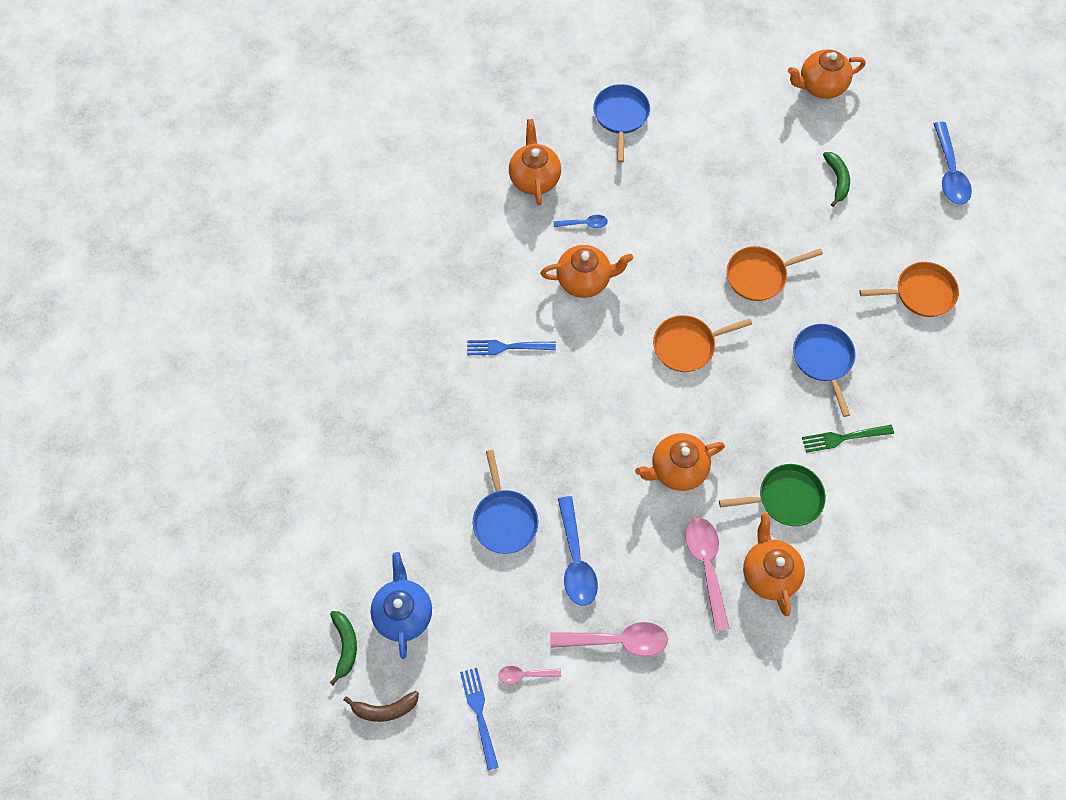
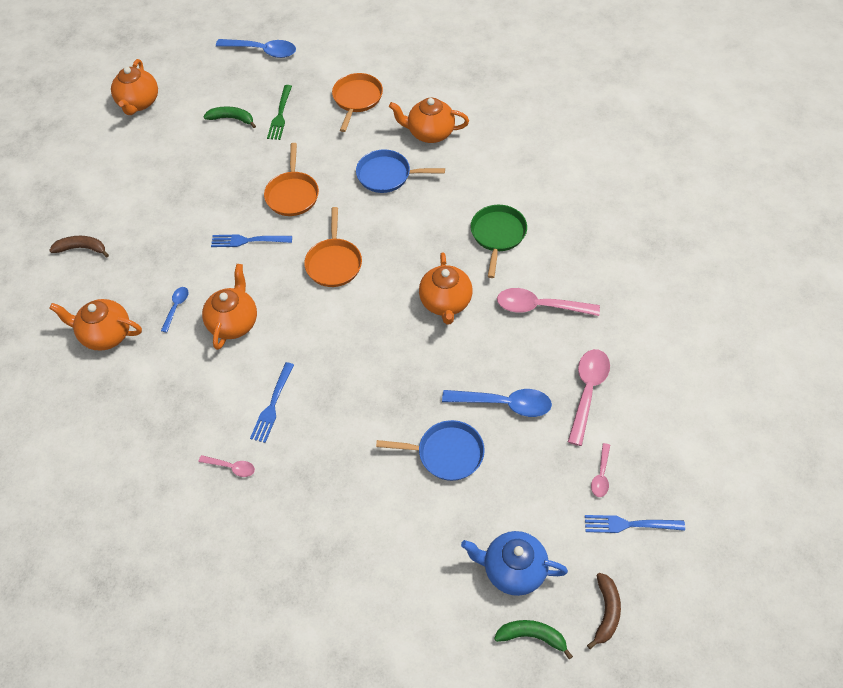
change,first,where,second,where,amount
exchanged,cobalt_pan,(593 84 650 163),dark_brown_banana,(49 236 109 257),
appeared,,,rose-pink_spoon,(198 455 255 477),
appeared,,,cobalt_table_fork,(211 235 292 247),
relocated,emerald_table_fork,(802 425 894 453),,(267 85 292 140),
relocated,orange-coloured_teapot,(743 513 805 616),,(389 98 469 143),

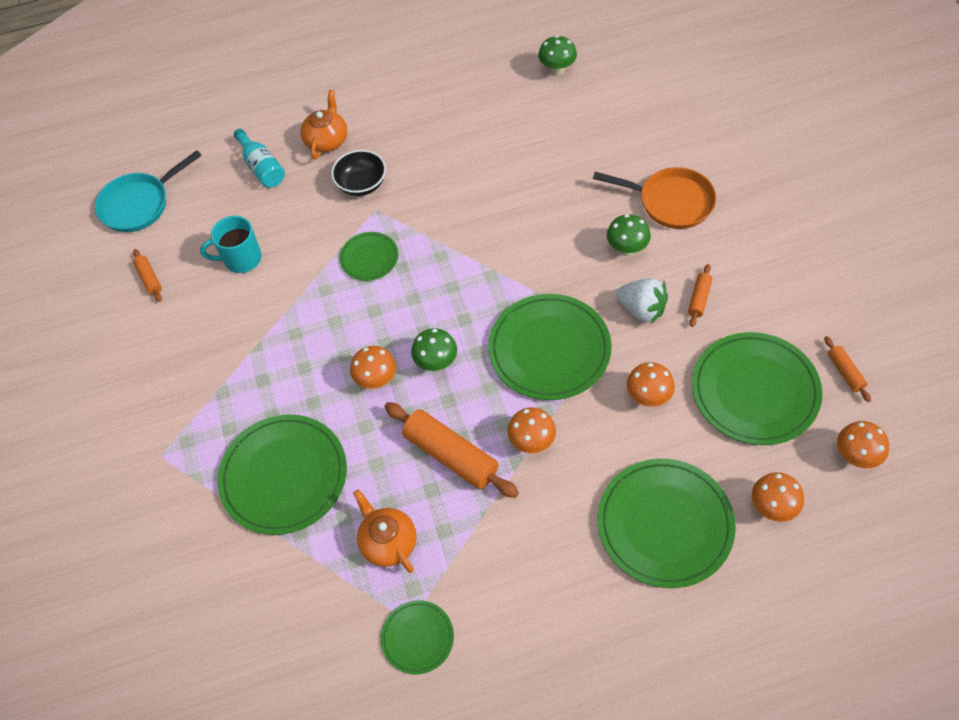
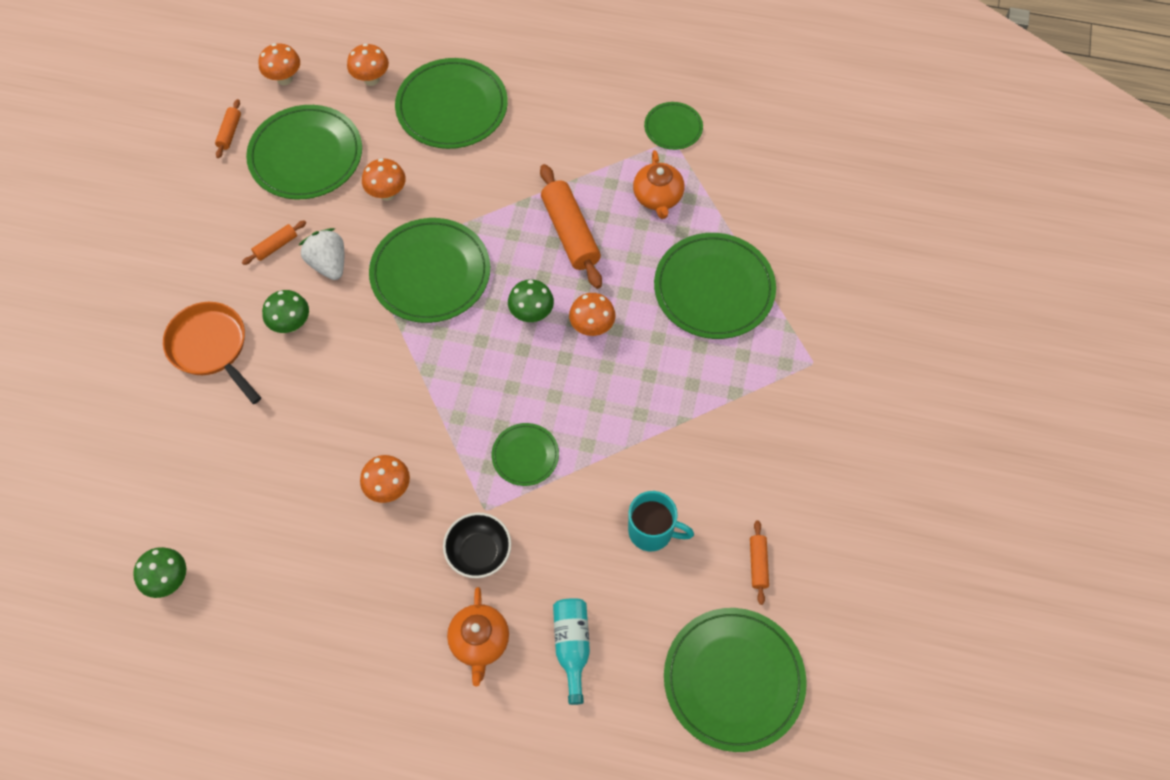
change,first,where,second,where,amount
relocated,orange-coloured_toadstool,(507 407 556 453),,(360 455 410 503),
spun,orange-coloured_teapot,(300 90 347 159),,(447 587 509 687),45 degrees counterclockwise
exchanged,teal_pan,(95 150 202 232),emerald_dinner_plate,(664 608 807 752),

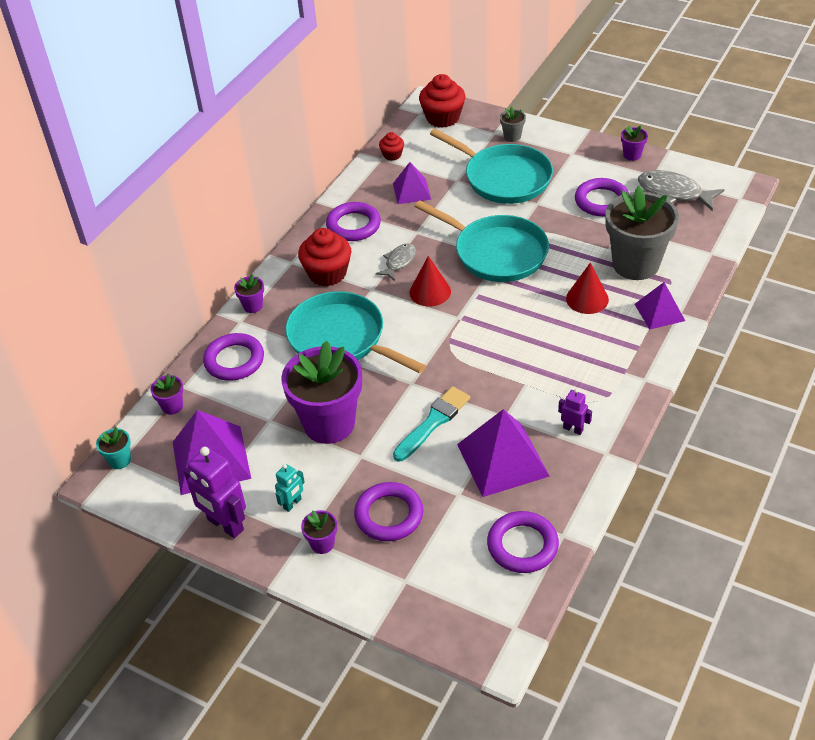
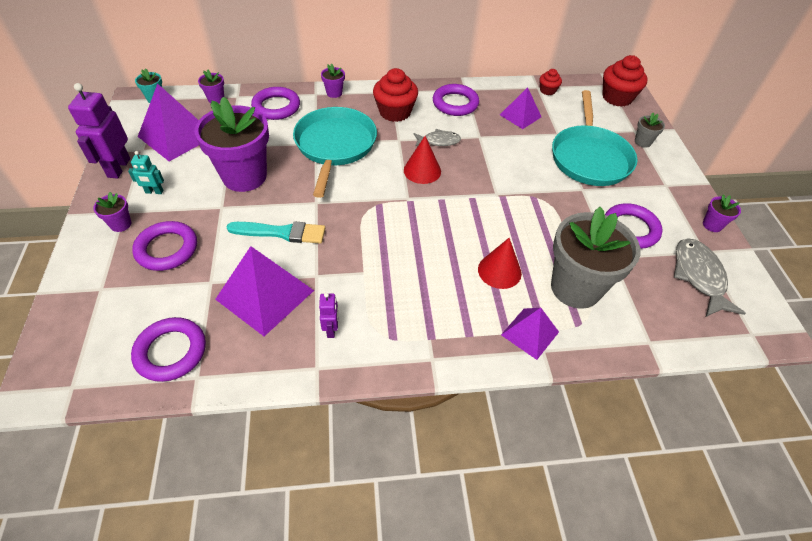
change,first,where,second,where,amount
missing,teal_pan,(414 201 549 282),,,

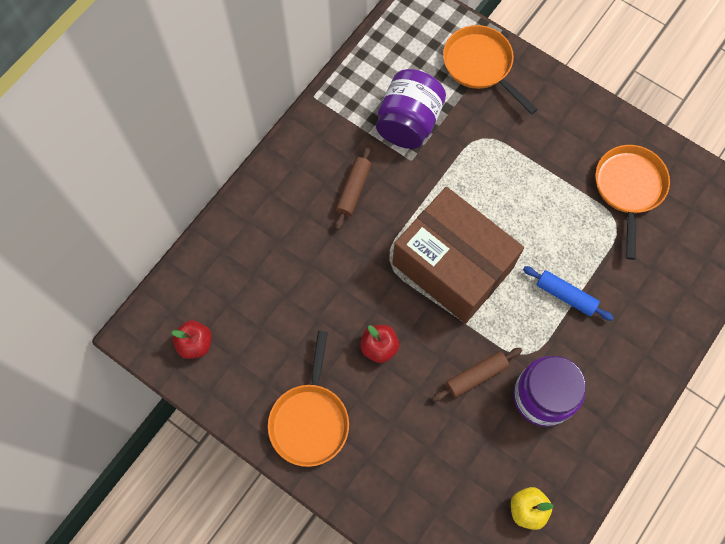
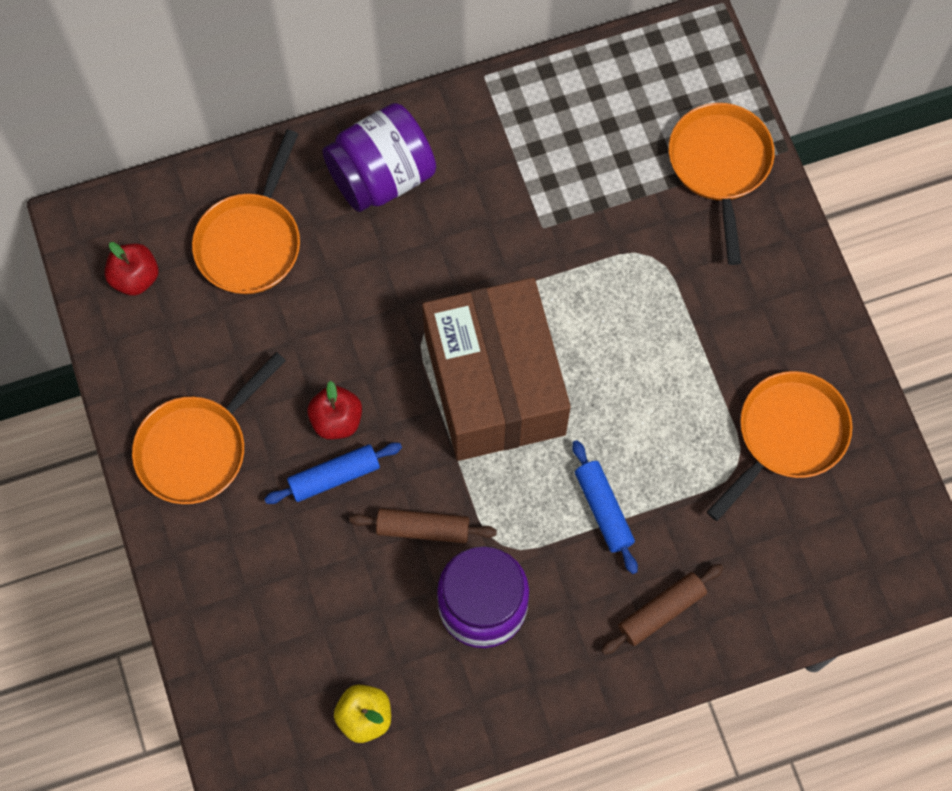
change,first,where,second,where,amount
appeared,,,orange-coloured_pan,(192 130 300 294),
appeared,,,cobalt_rolling_pin,(264 442 402 504),
relocated,purple_jar,(376 69 446 149),,(322 103 436 212),
relocated,dark_brown_rolling_pin,(335 145 372 230),,(601 564 724 655),

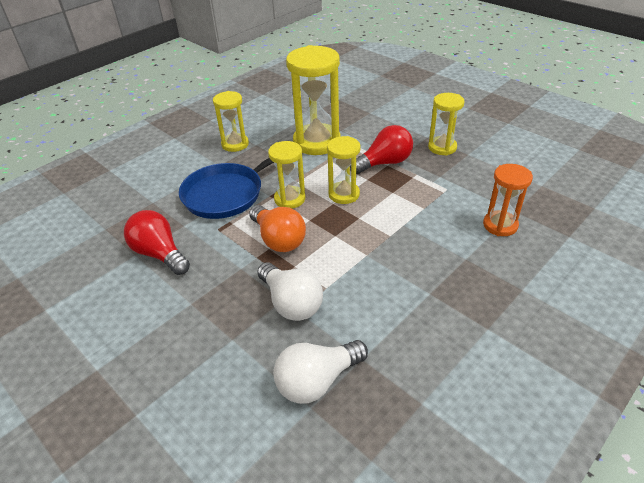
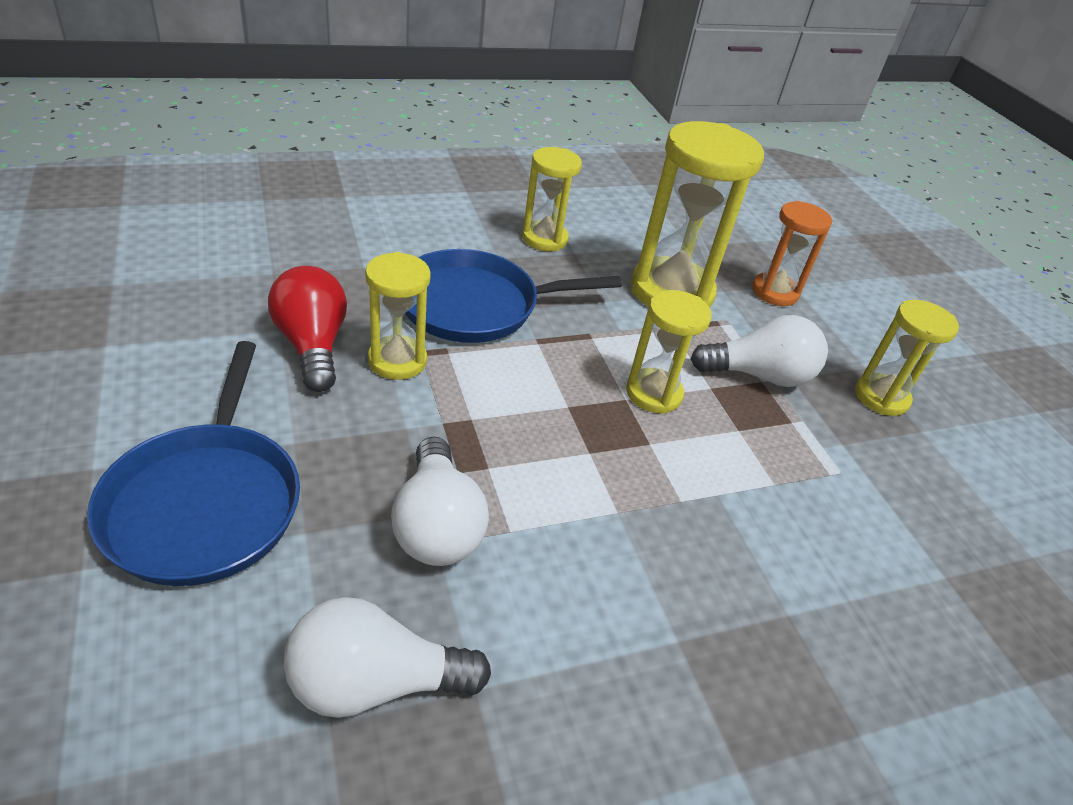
change,first,where,second,where,amount
appeared,,,cobalt_pan,(87 341 300 586),
relocated,golden_sandglass,(268 141 305 209),,(365 252 431 380),
colour,red_light_bulb,(350 125 413 174),white_light_bulb,(691 315 828 387),
relocated,orange-coloured_sandglass,(483 164 533 236),,(752 201 833 306),
missing,orange-coloured_light_bulb,(249 205 306 252),,,

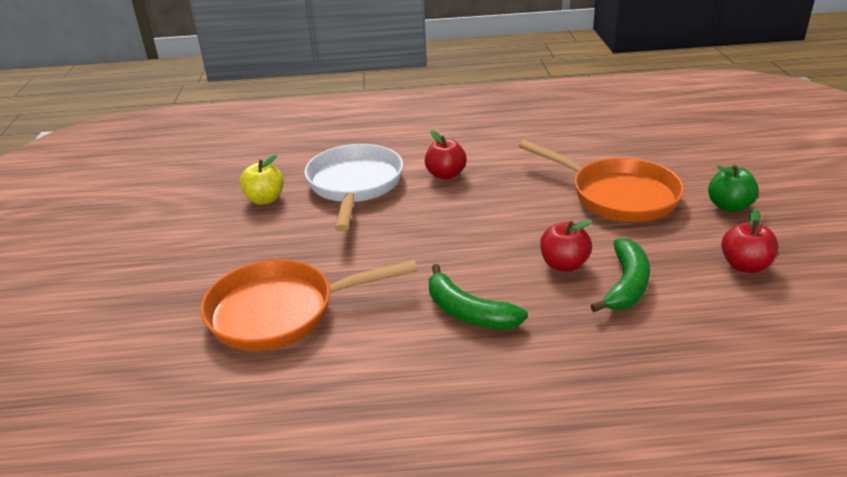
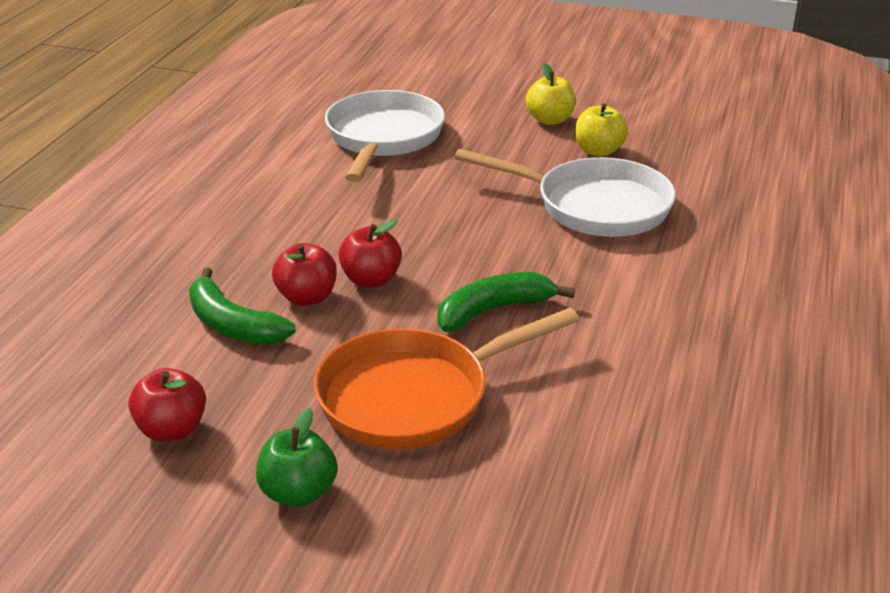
change,first,where,second,where,amount
colour,orange-coloured_pan,(200 259 418 351),white_pan,(325 90 445 182),
relocated,red_apple,(425 130 467 179),,(339 219 402 288),
relocated,emerald_banana,(429 264 528 330),,(437 272 575 332),
appeared,,,golden_apple,(526 63 576 125),

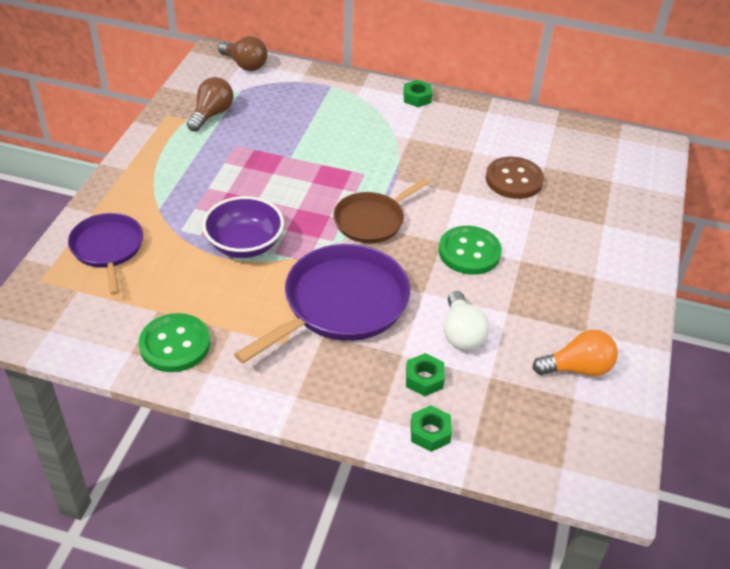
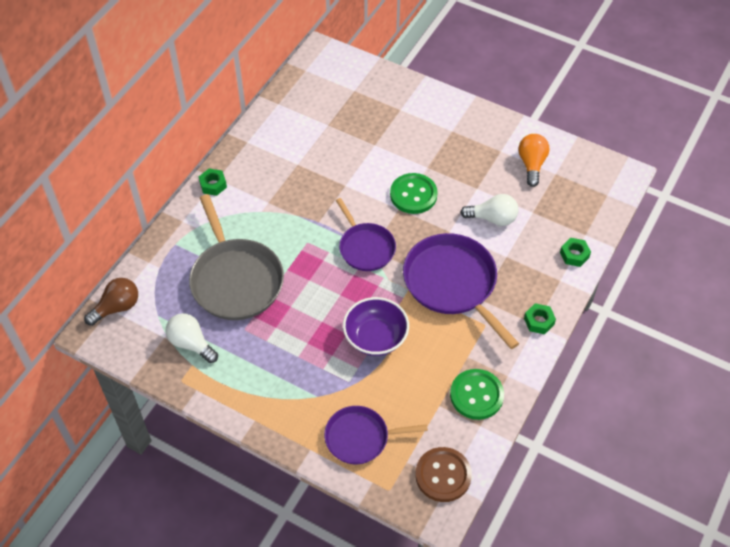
change,first,where,second,where,amount
colour,dark_brown_light_bulb,(187 77 234 132),white_light_bulb,(165 313 218 363),
appeared,,,grey_pan,(189 194 284 320),
colour,dark_brown_pan,(333 178 429 243),purple_pan,(336 198 396 271),
relocated,dark_brown_shirt_button,(486 157 544 199),,(415 447 472 502),
relocated,emerald_hexagon_nut,(406 353 445 396),,(524 303 556 334),

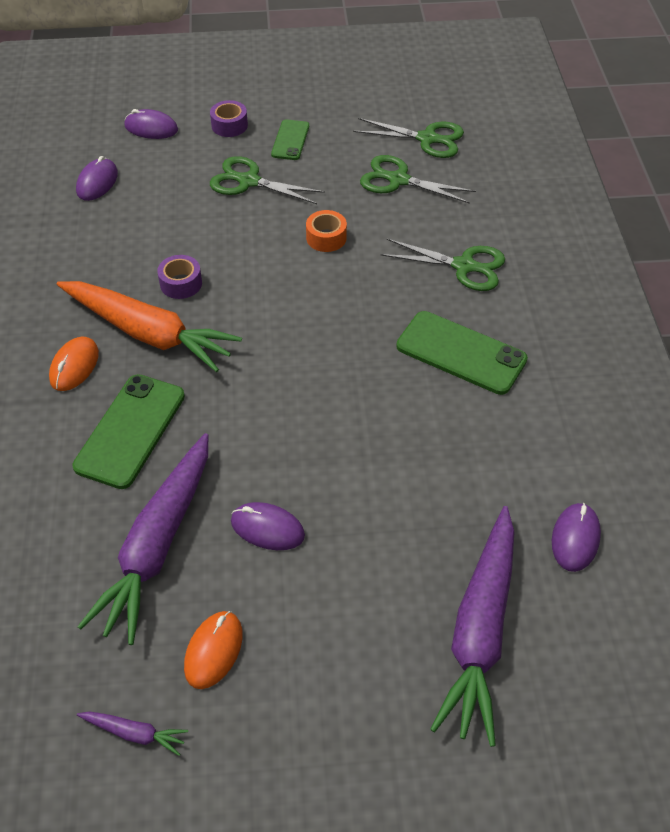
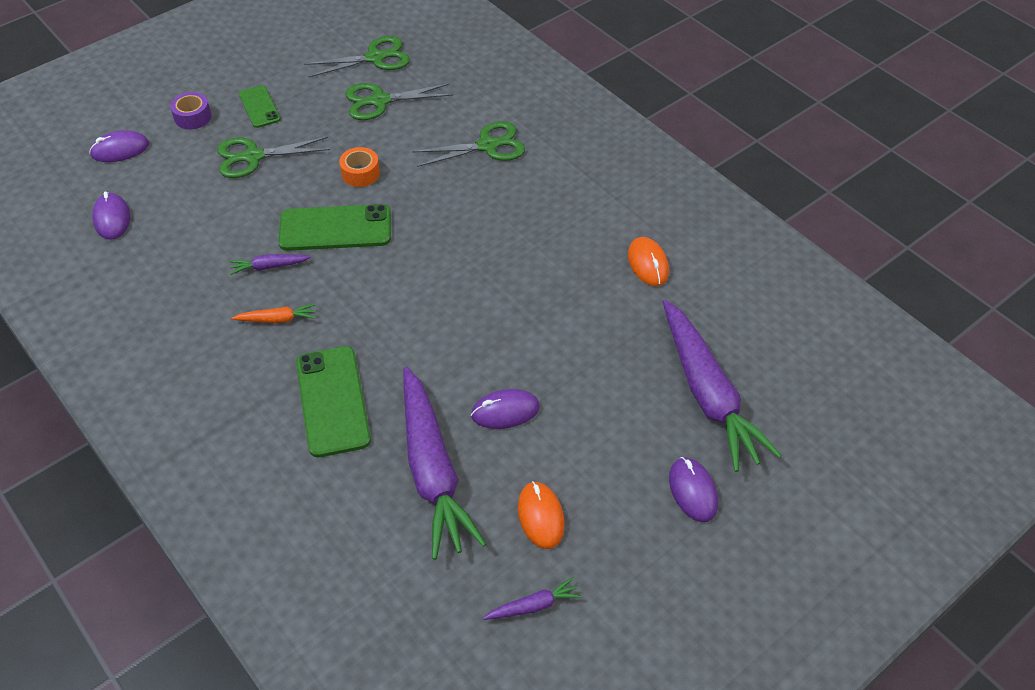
change,first,where,second,where,amount
exchanged,purple_sticky_tape,(157 255 202 299),purple_carrot,(229 254 311 275),
size,orange-coloured_carrot,(57 281 242 372),,(231 304 316 323),x0.41
relocated,emerald_smartphone,(396 311 528 395),,(278 204 391 251),
relocated,orange-coloured_computer_mouse,(49 337 99 391),,(628 237 669 286),
relocated,purple_computer_mouse,(552 503 601 572),,(669 457 718 522),

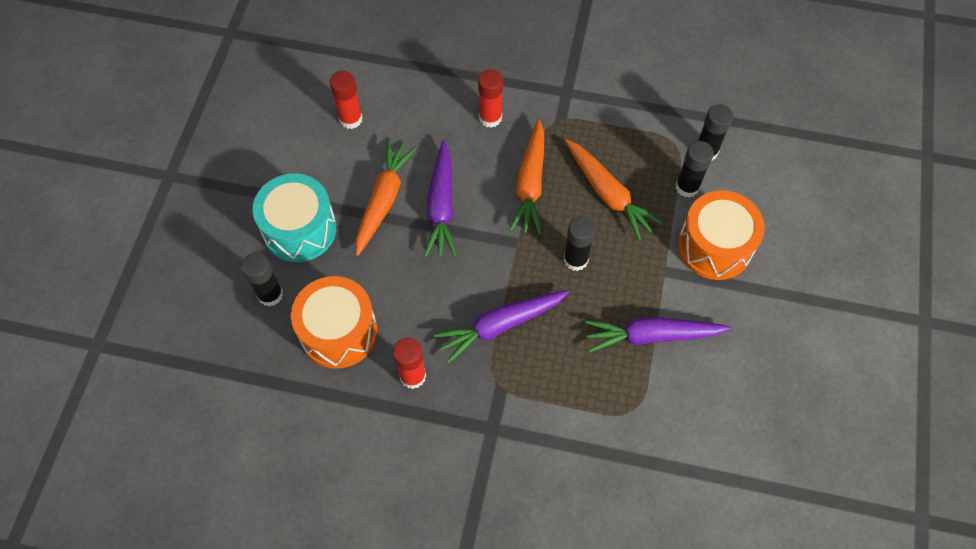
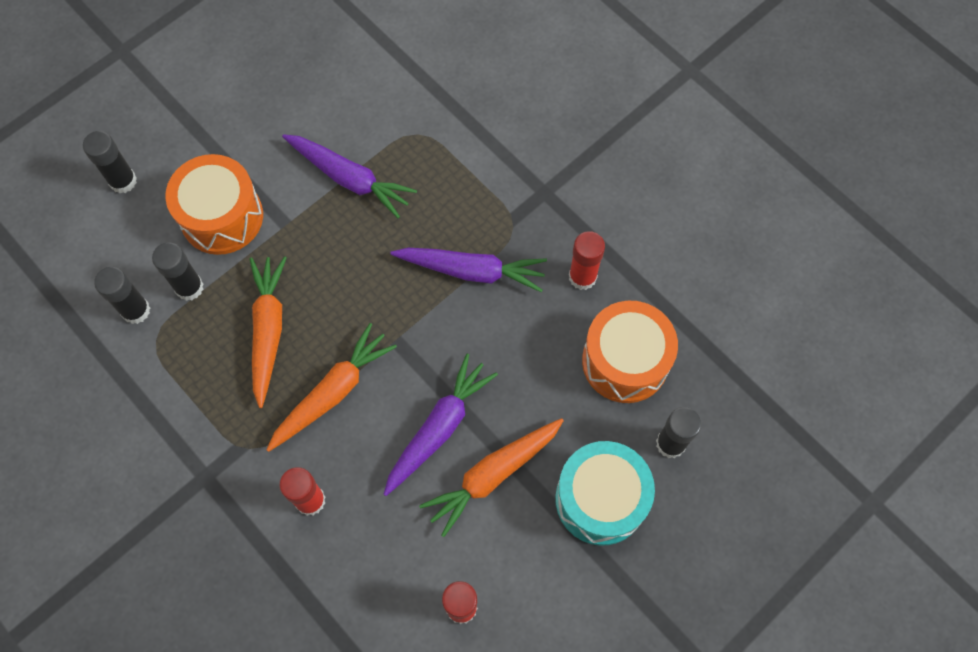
change,first,where,second,where,amount
relocated,jet-black_stick_of_glue,(564 216 596 271),,(83 131 137 193),

